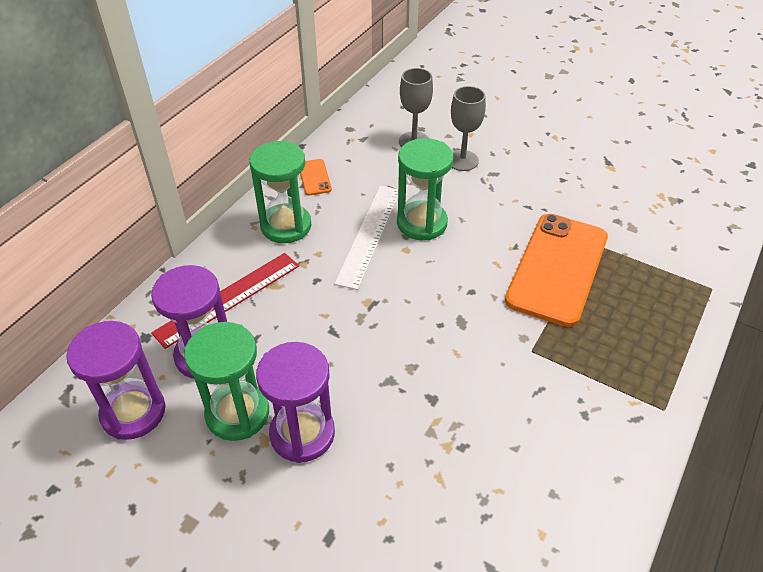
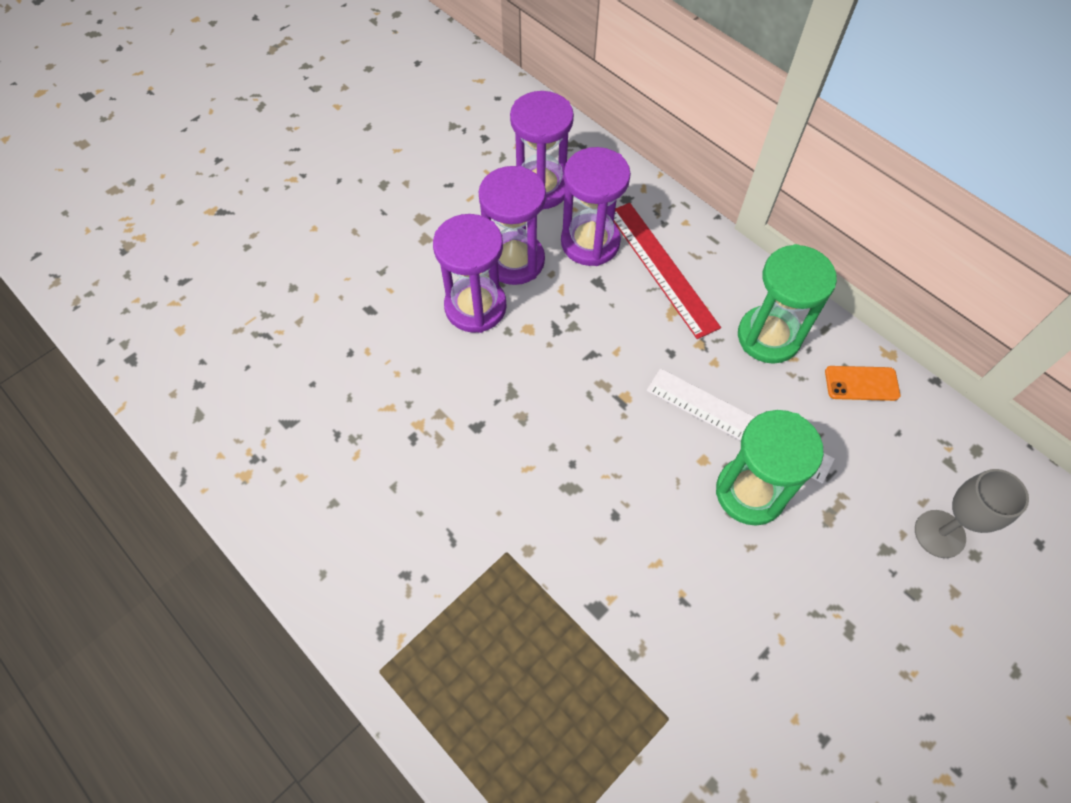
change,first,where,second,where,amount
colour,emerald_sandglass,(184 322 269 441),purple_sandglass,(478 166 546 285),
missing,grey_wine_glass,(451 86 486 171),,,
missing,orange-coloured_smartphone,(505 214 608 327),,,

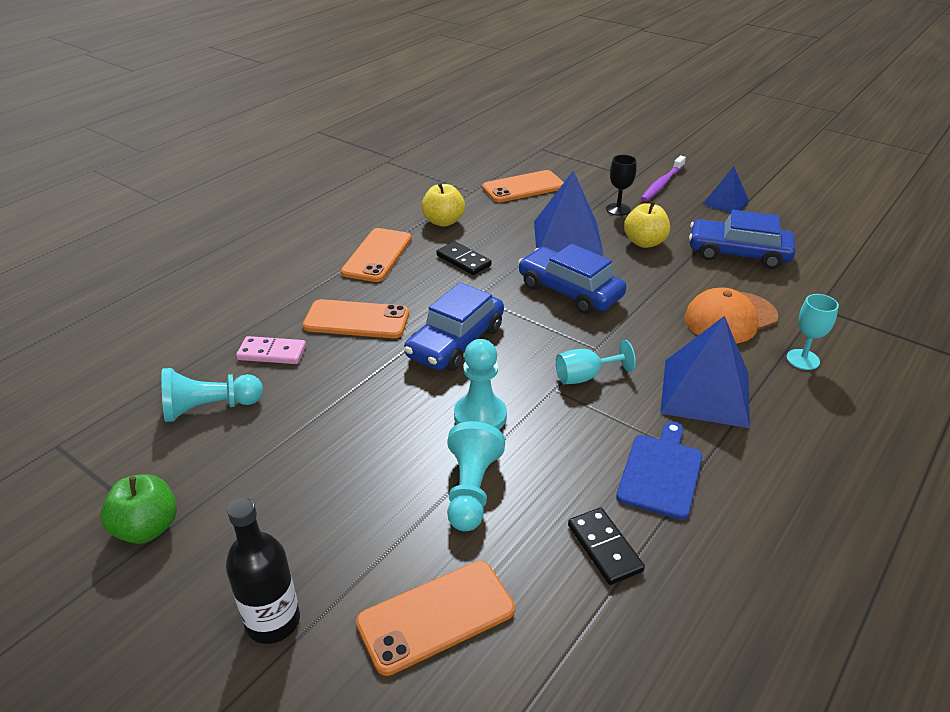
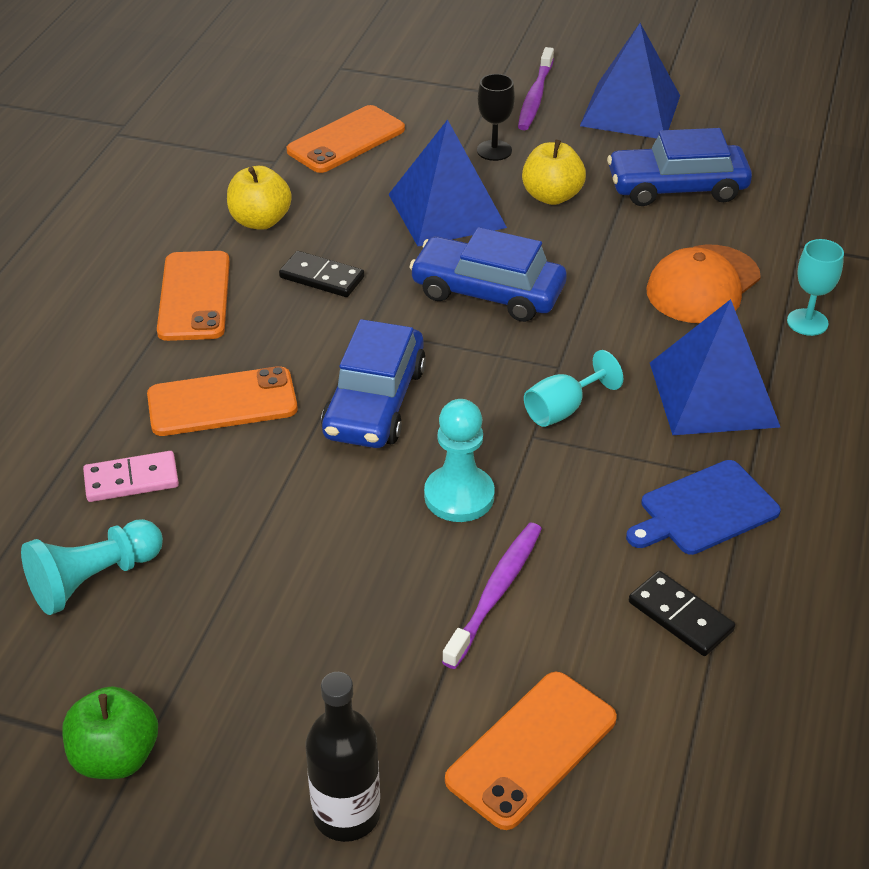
change,first,where,second,where,amount
exchanged,teal_pawn,(447 421 505 531),purple_tooth_brush,(442 523 542 669),
size,cobalt_pyramid_shape,(703 166 749 213),,(580 23 680 138),x1.73
spun,cobalt_cutting_board,(616 421 702 520),,(626 460 781 555),120 degrees counterclockwise

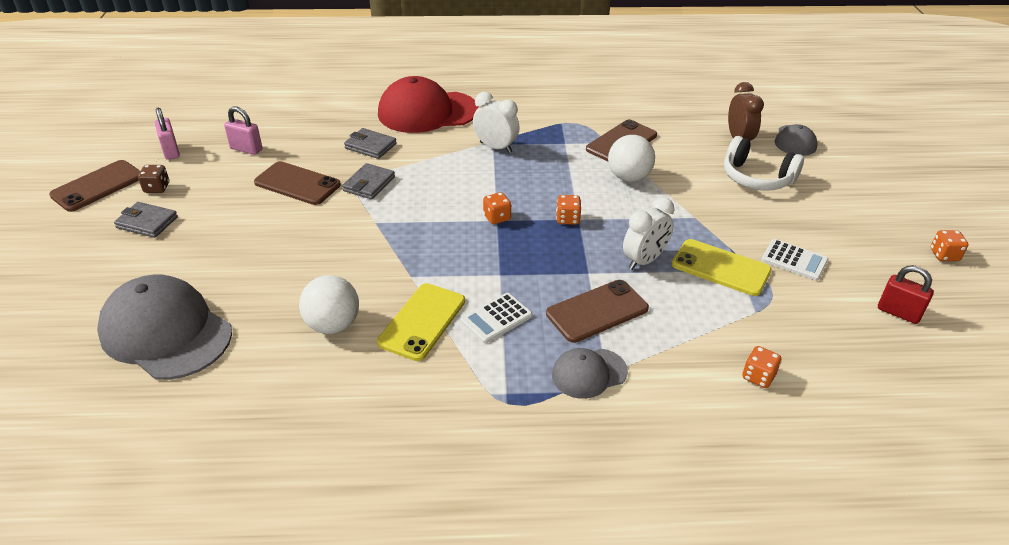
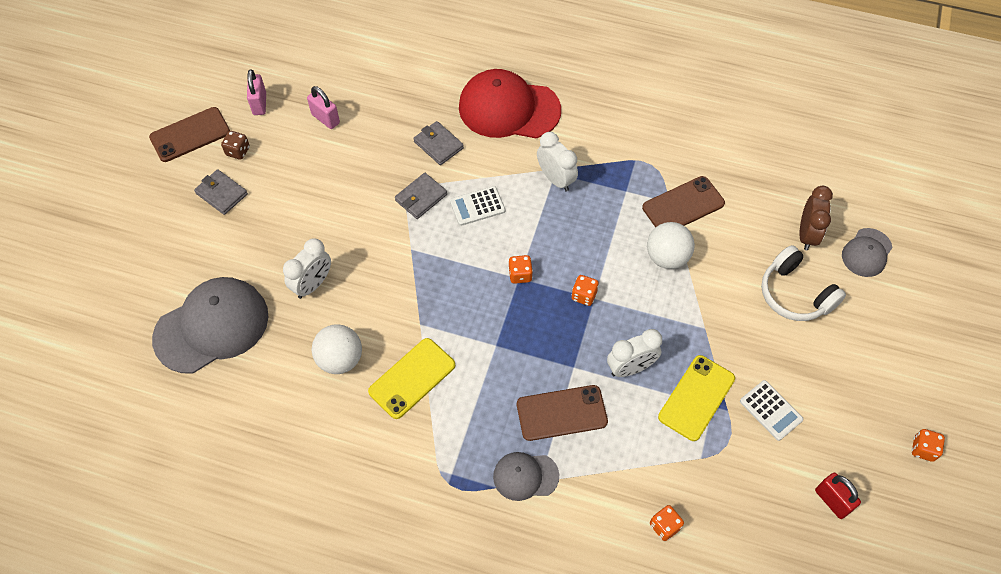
change,first,where,second,where,amount
spun,grey_baseball_cap,(97 275 232 380),,(152 277 268 374),90 degrees clockwise
appeared,,,white_alarm_clock,(283 238 331 299),
relocated,white_pocket_calculator,(461 293 532 343),,(450 186 505 226),
spun,golden_smartphone,(672 239 771 296),,(658 355 735 441),75 degrees clockwise
missing,dark_brown_smartphone,(254 161 341 205),,,

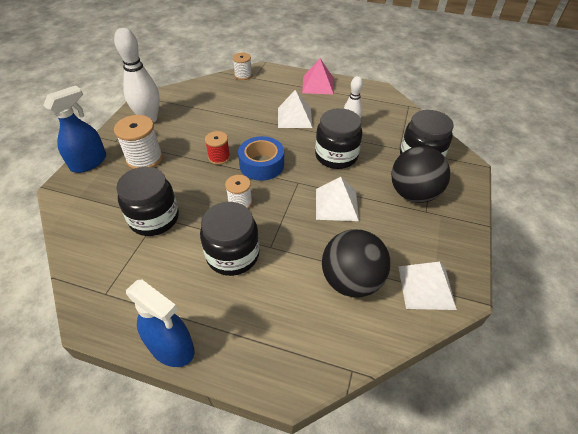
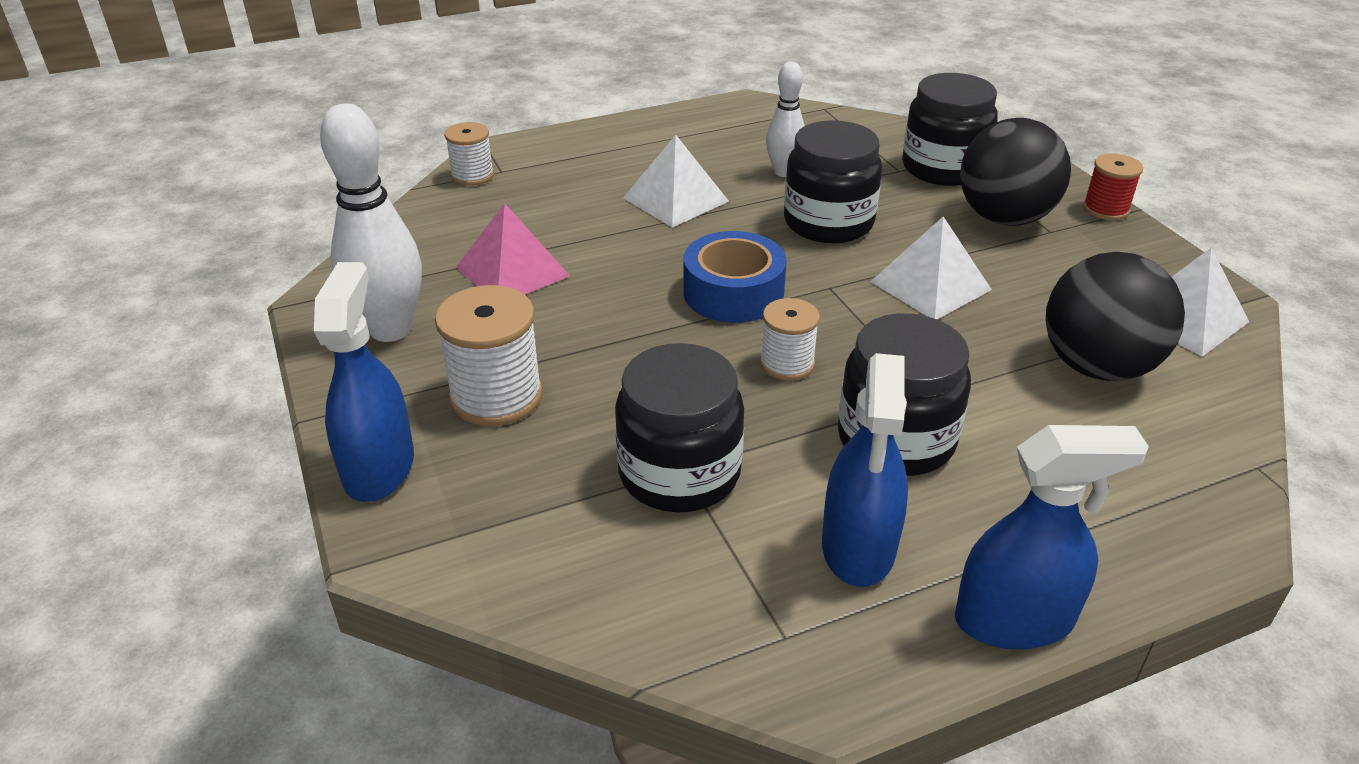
change,first,where,second,where,amount
relocated,rose-pink_pyramid_shape,(302 58 334 95),,(456 203 570 294),
appeared,,,cobalt_sprayer,(822 353 908 587),
relocated,red_reel_of_thread,(205 131 230 165),,(1083 153 1143 220),

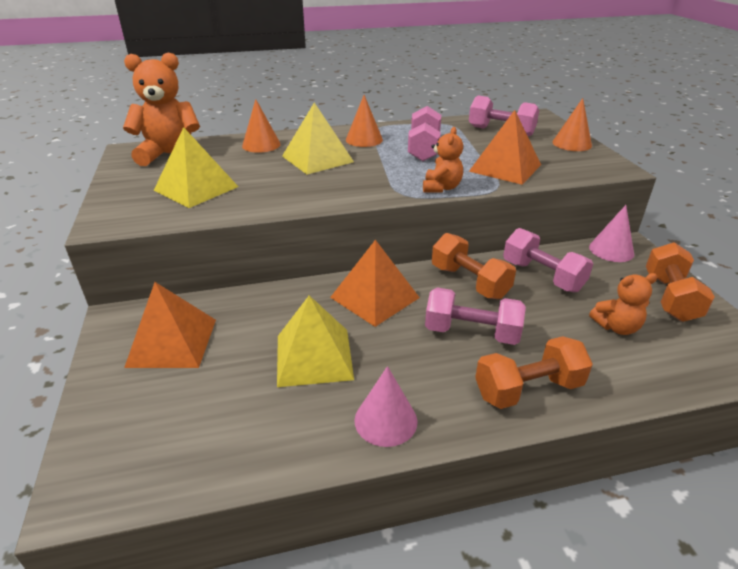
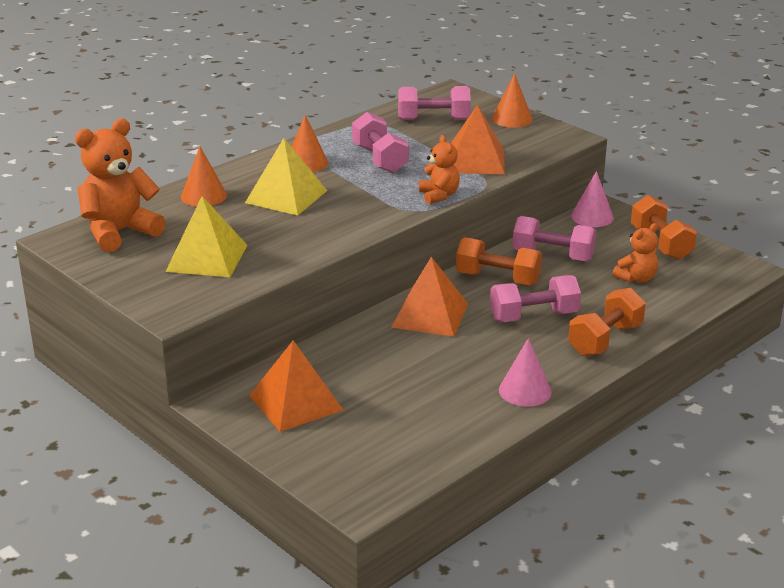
change,first,where,second,where,amount
missing,golden_pyramid_shape,(277 295 354 387),,,

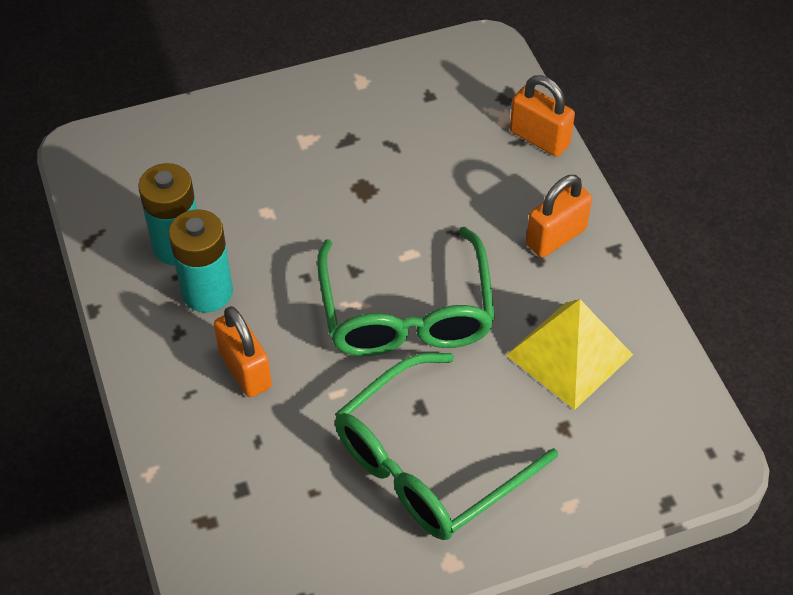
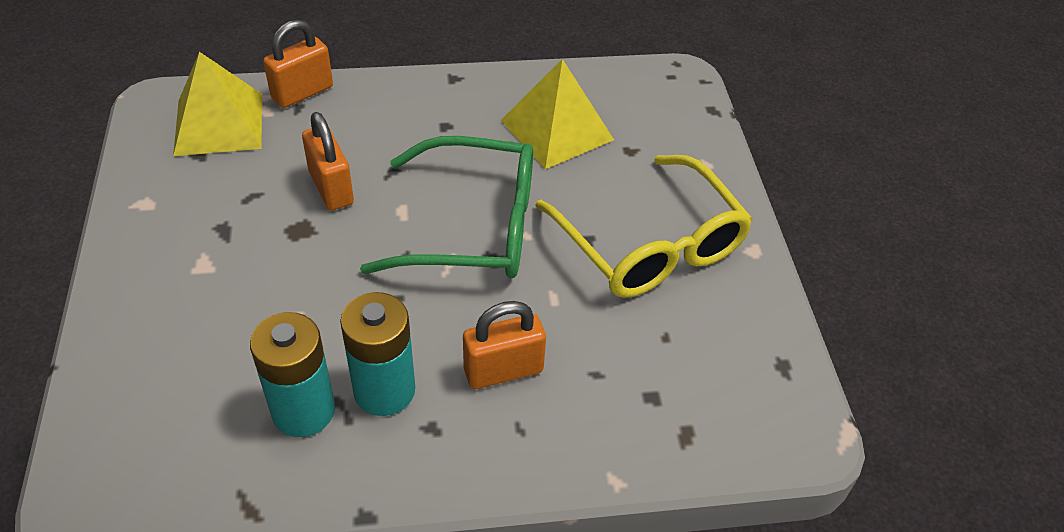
change,first,where,second,where,amount
appeared,,,golden_pyramid_shape,(173 52 262 156),
relocated,orange-coloured_padlock,(526 175 592 258),,(302 112 354 210),
colour,emerald_glasses,(335 353 558 540),golden_glasses,(535 155 753 298),

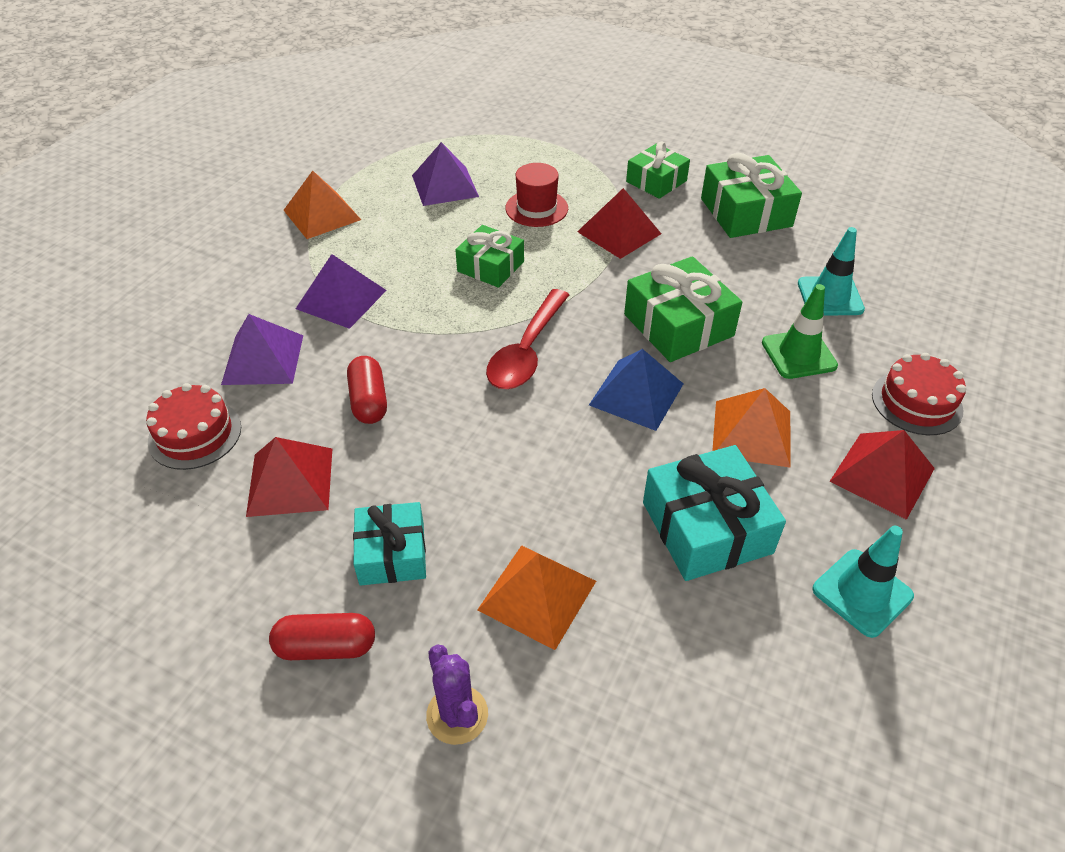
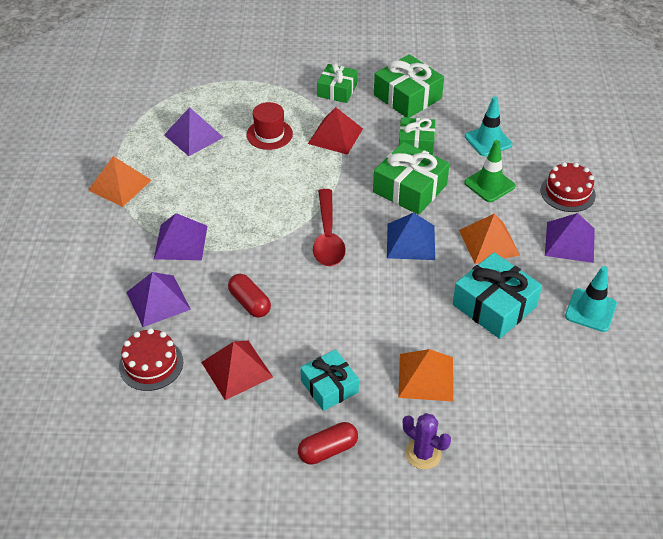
change,first,where,second,where,amount
relocated,emerald_present,(455 225 524 288),,(399 117 435 155),
colour,red_pyramid_shape,(830 430 935 520),purple_pyramid_shape,(545 213 595 263),

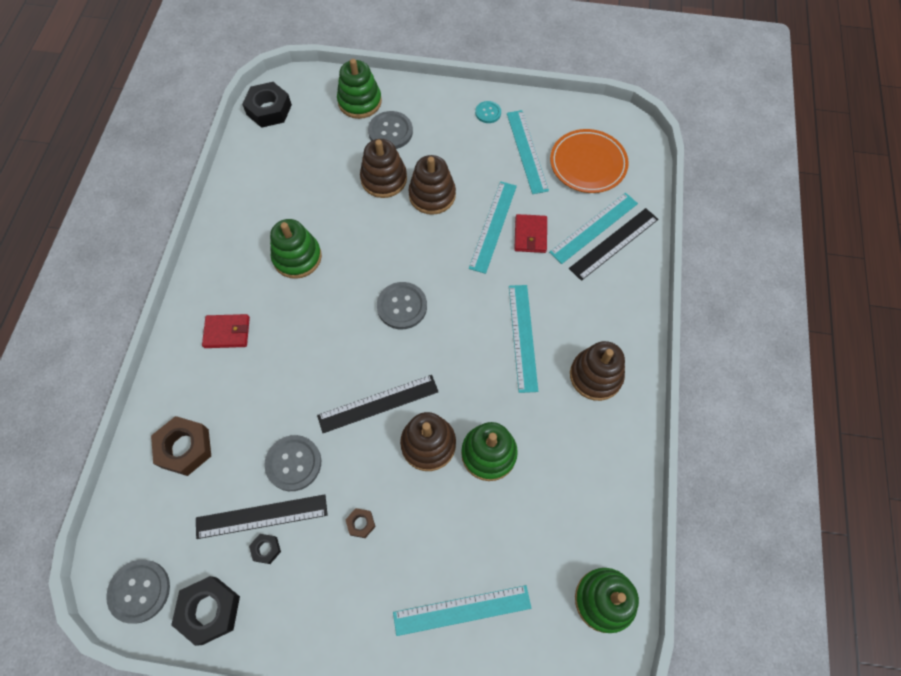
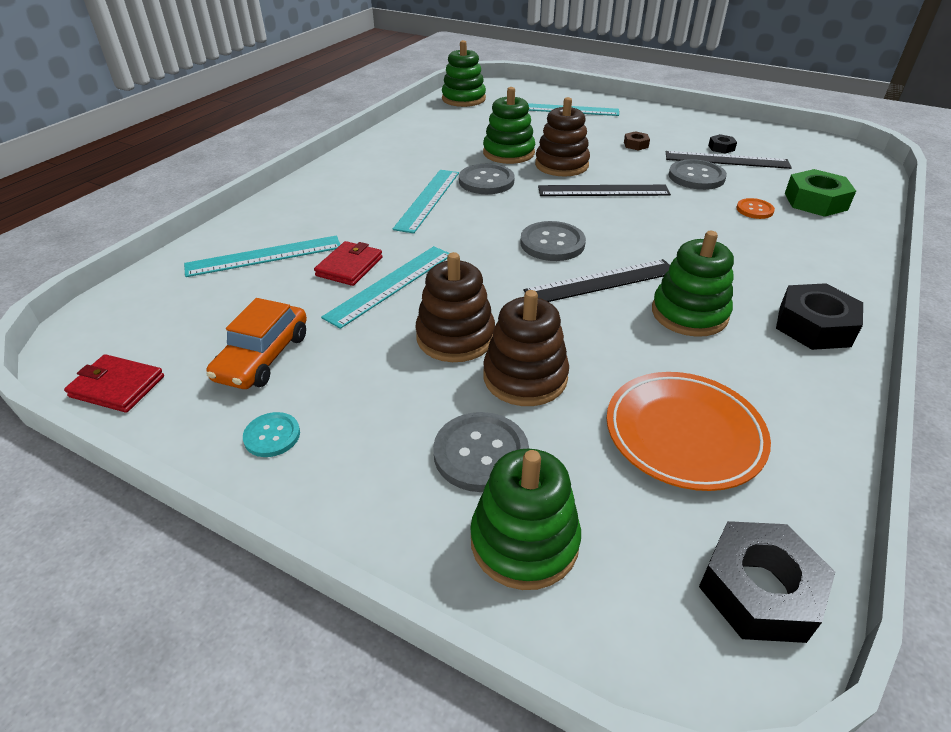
change,first,where,second,where,amount
relocated,red_wallet,(202 314 250 348),,(64 354 164 413),
exchanged,teal_ruler,(507 110 549 194),orange-coloured_automobile,(206 298 307 389),
relocated,grey_shirt_button,(106 560 170 624),,(459 164 515 194),
relocated,jet-black_ruler,(569 208 658 281),,(523 259 670 302),
relocated,orange-coloured_dinner_plate,(550 129 629 193),,(607 372 771 491),
appeared,,,orange-coloured_shirt_button,(736 198 775 219),
relocated,jet-black_hexagon_nut,(171 576 240 646),,(776 283 863 350),
colour,dark_brown_hexagon_nut,(151 416 211 476),emerald_hexagon_nut,(785 169 856 217),
missing,dark_brown_ring_stacker,(570 341 625 401),,,

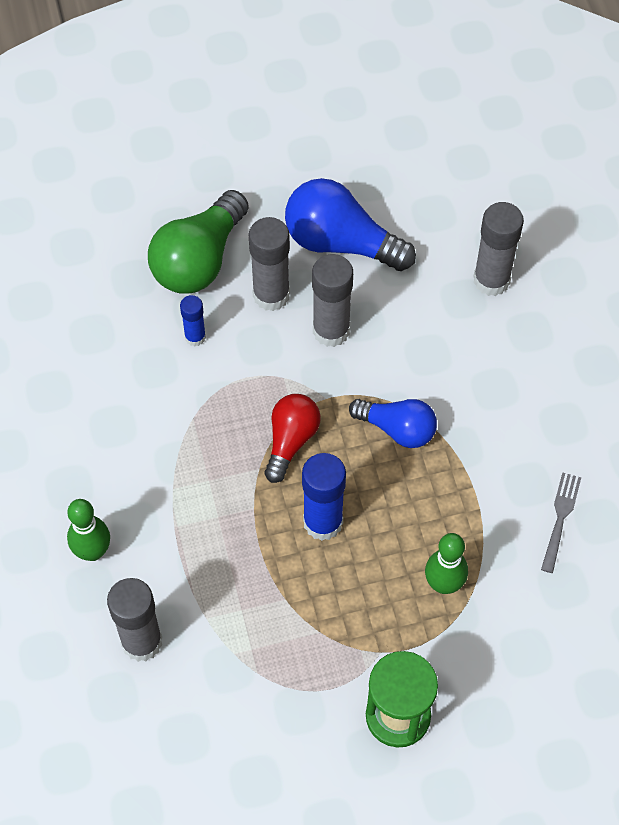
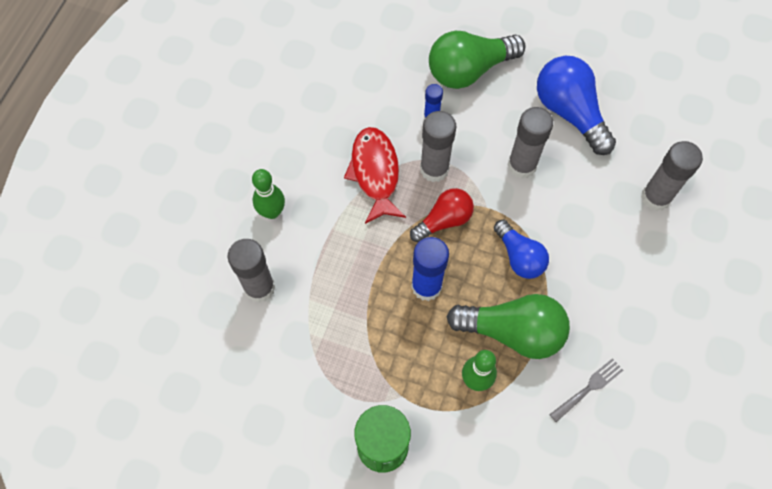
change,first,where,second,where,amount
appeared,,,red_fish,(344 127 406 224),
relocated,grey_stick_of_glue,(249 217 290 311),,(420 111 456 182),
appeared,,,emerald_light_bulb,(447 294 570 359),

